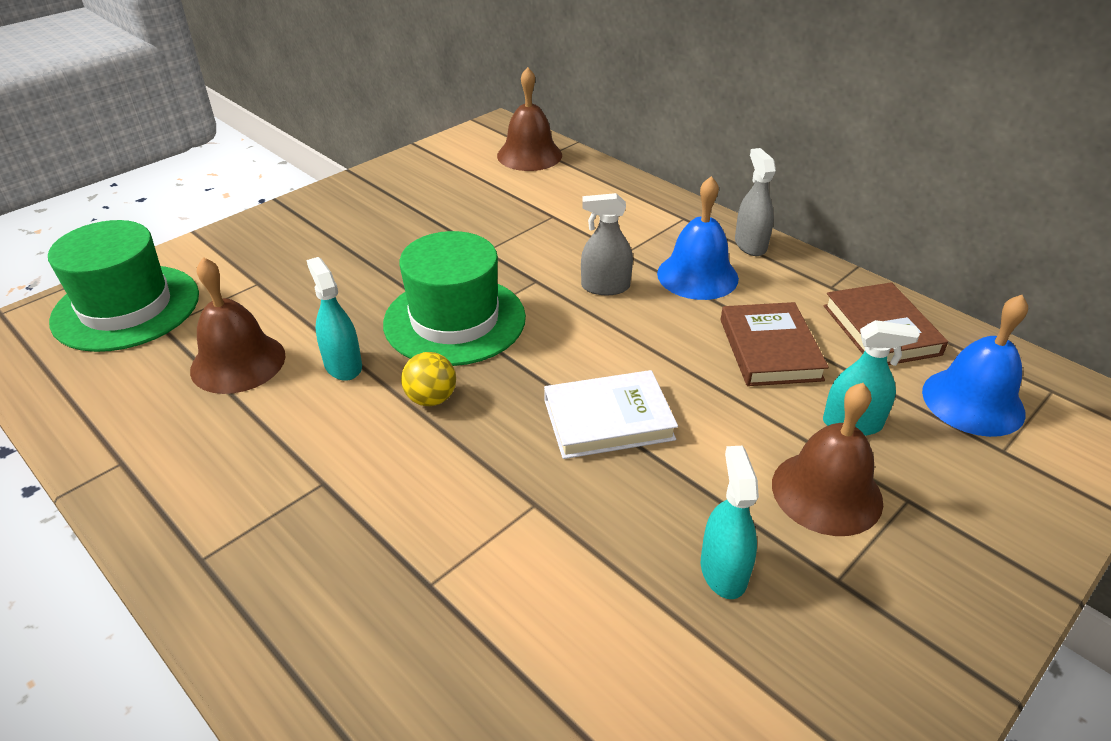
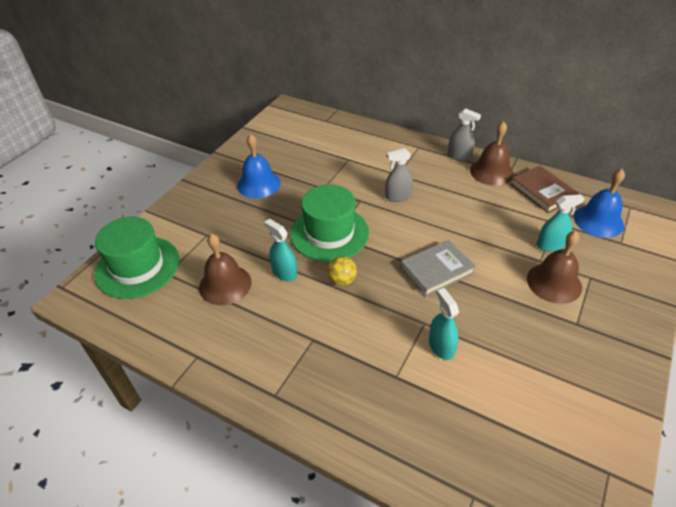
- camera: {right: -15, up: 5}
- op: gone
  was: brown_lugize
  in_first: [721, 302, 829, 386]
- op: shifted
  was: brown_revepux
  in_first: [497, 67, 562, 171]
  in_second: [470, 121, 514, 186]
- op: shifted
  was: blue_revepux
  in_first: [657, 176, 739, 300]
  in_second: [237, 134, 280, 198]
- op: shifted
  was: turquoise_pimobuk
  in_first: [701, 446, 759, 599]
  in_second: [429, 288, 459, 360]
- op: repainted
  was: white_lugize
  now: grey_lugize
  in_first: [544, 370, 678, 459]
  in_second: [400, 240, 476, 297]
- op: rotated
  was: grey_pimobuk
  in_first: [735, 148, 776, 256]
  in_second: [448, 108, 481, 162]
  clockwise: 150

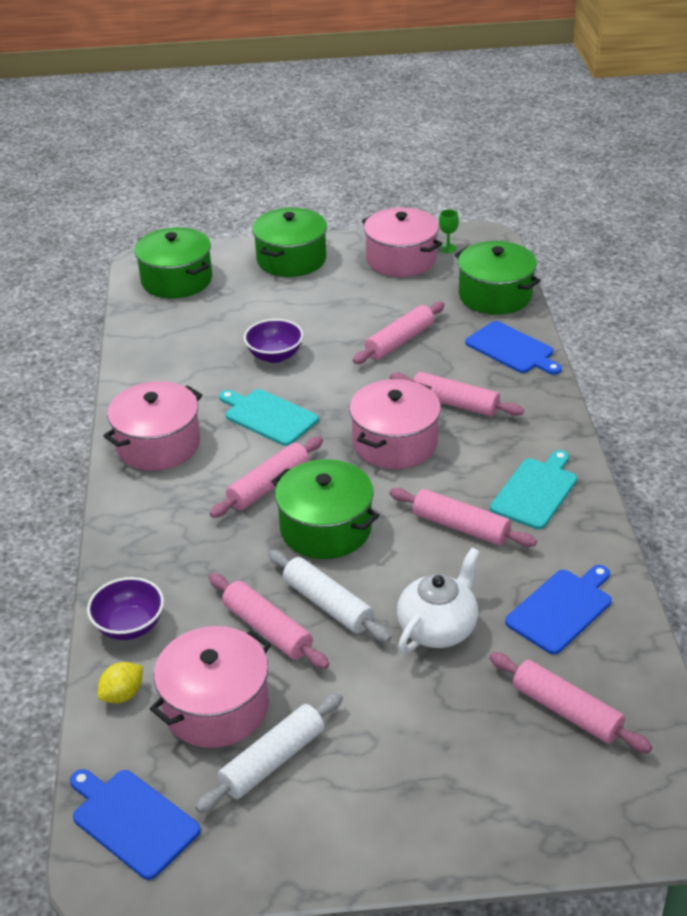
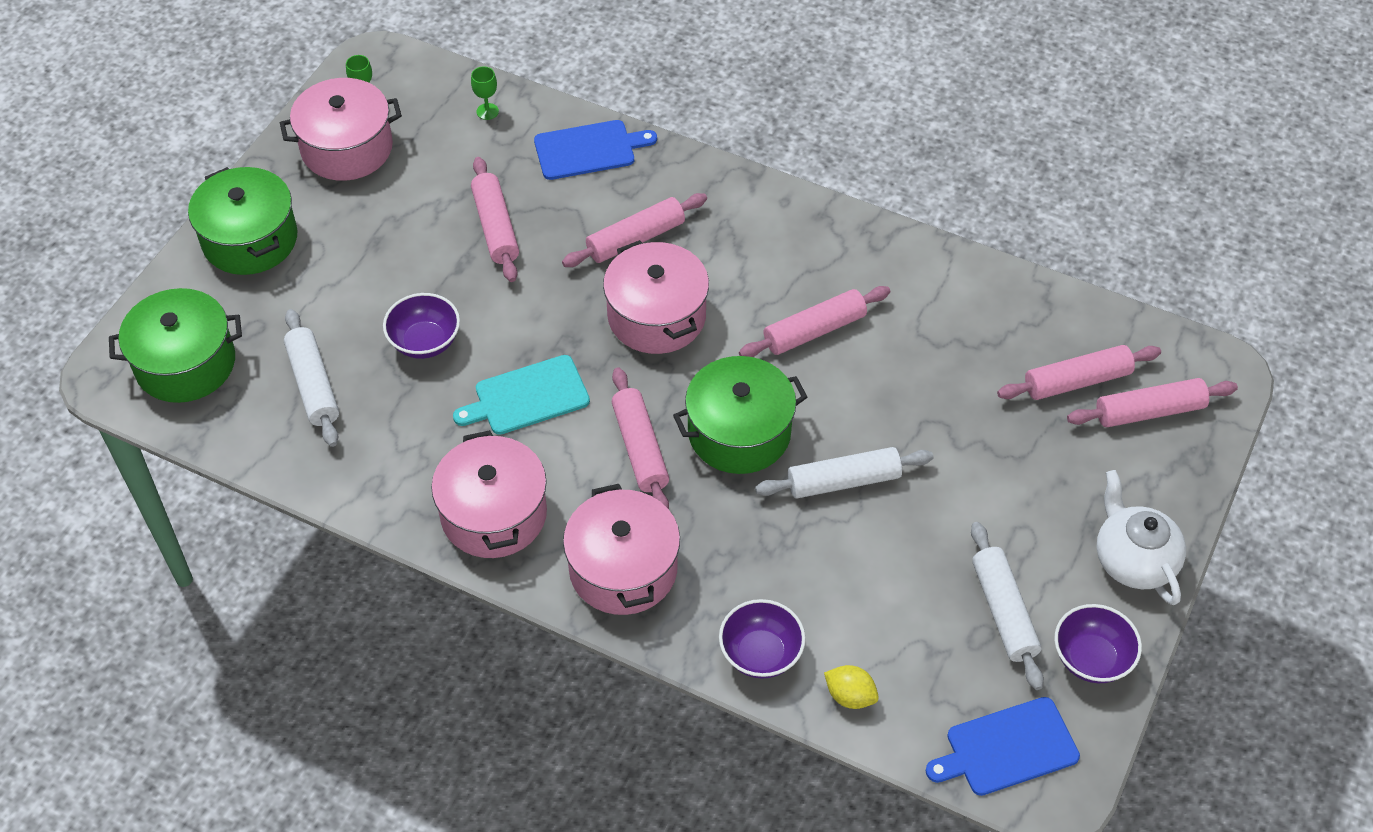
- camera: {right: -60, up: 15}
- op: gone
  was: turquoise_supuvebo
  in_first: [490, 450, 577, 529]
- op: gone
  was: blue_supuvebo
  in_first: [505, 565, 612, 654]
- op: new
  now: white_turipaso
  in_second: [284, 309, 339, 447]
- op: new
  now: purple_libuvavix
  in_second: [1055, 604, 1142, 683]
- op: shifted
  was: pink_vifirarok
  in_first: [150, 626, 271, 748]
  in_second: [563, 484, 680, 615]
- op: shifted
  was: pink_turipaso
  in_first: [209, 573, 329, 669]
  in_second: [1067, 378, 1238, 427]
- op: shifted
  was: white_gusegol
  in_first: [397, 548, 480, 653]
  in_second: [1097, 470, 1186, 605]
- op: swapped
  was: green_vifirarok
  now: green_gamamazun
  in_first: [455, 241, 541, 315]
  in_second: [471, 66, 499, 120]
- op: rotated
  was: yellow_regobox
  in_first: [97, 662, 143, 703]
  in_second: [824, 665, 879, 709]
  clockwise: -45

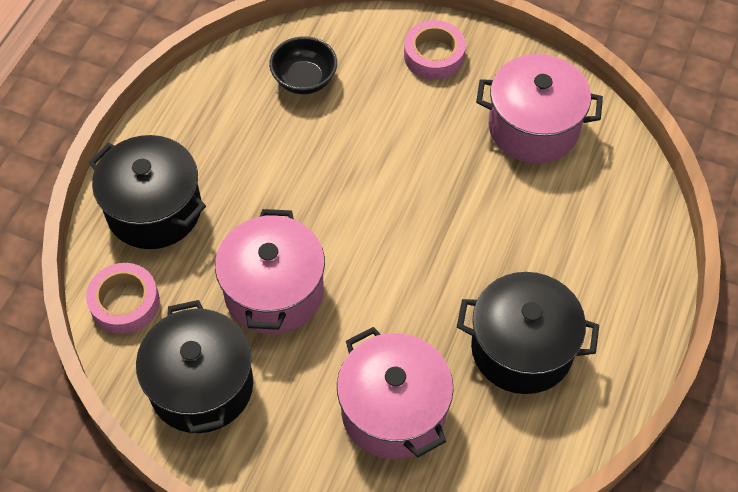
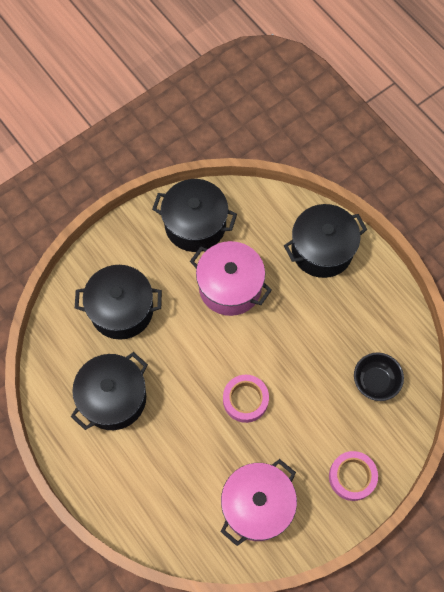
- camera: {right: 120, up: 10}
- op: shifted
  was: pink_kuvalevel
  in_first: [86, 263, 160, 334]
  in_second: [223, 375, 269, 423]
- op: repainted
  was: pink_vifirarok
  now: black_vifirarok
  in_first: [337, 327, 453, 459]
  in_second: [75, 265, 162, 340]

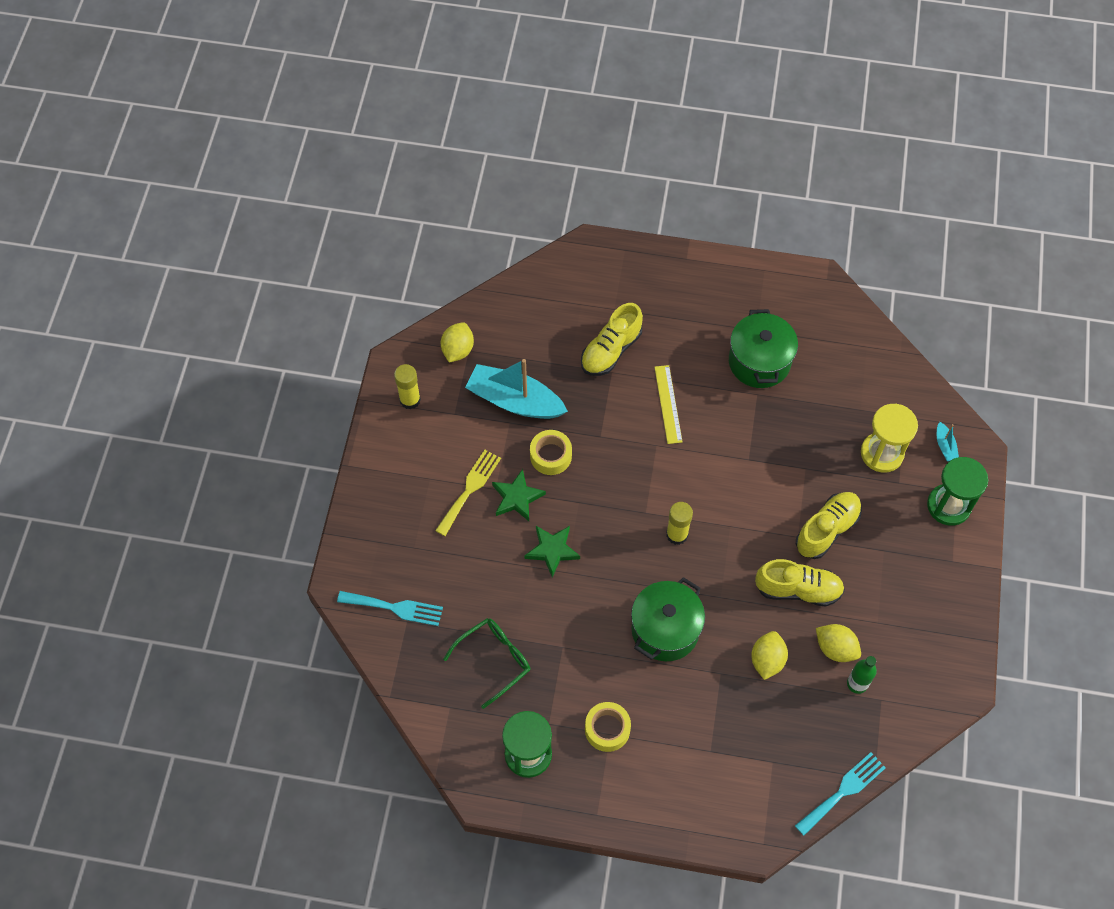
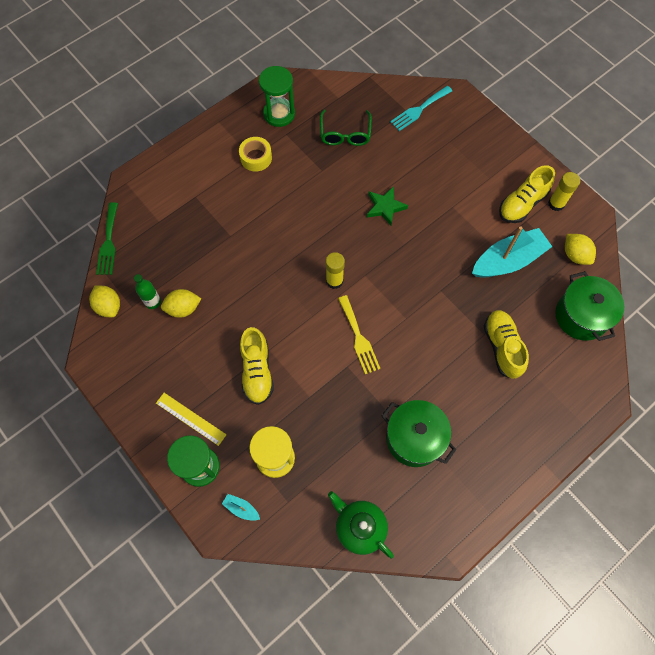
- camera: {right: 130, up: 5}
- op: gone
  was: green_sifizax
  in_first: [492, 469, 546, 521]
- op: gone
  was: yellow_kuvalevel
  in_first: [530, 430, 572, 475]
- op: new
  now: green_gusegol
  in_second: [328, 491, 394, 559]
- op: shifted
  was: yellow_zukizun
  in_first: [435, 450, 501, 536]
  in_second: [338, 295, 381, 374]
- op: shifted
  was: green_vifirarok
  in_first: [631, 577, 705, 661]
  in_second: [555, 271, 624, 341]
- op: shifted
  was: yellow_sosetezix
  in_first: [654, 365, 683, 444]
  in_second: [156, 393, 227, 446]
- op: shifted
  was: yellow_regobox
  in_first: [751, 631, 788, 680]
  in_second: [89, 285, 120, 317]
- op: shifted
  was: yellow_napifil
  in_first: [755, 559, 845, 607]
  in_second: [499, 165, 555, 223]
- op: repainted
  was: turquoise_zukizun
  now: green_zukizun
  in_first: [795, 752, 886, 836]
  in_second: [96, 202, 118, 275]

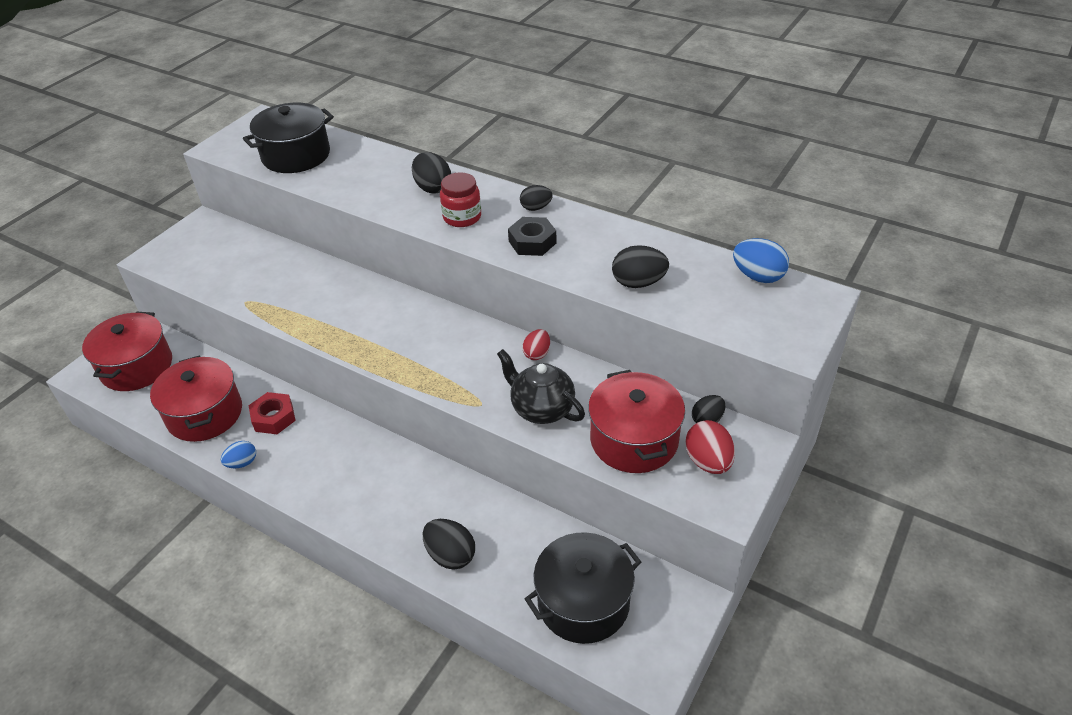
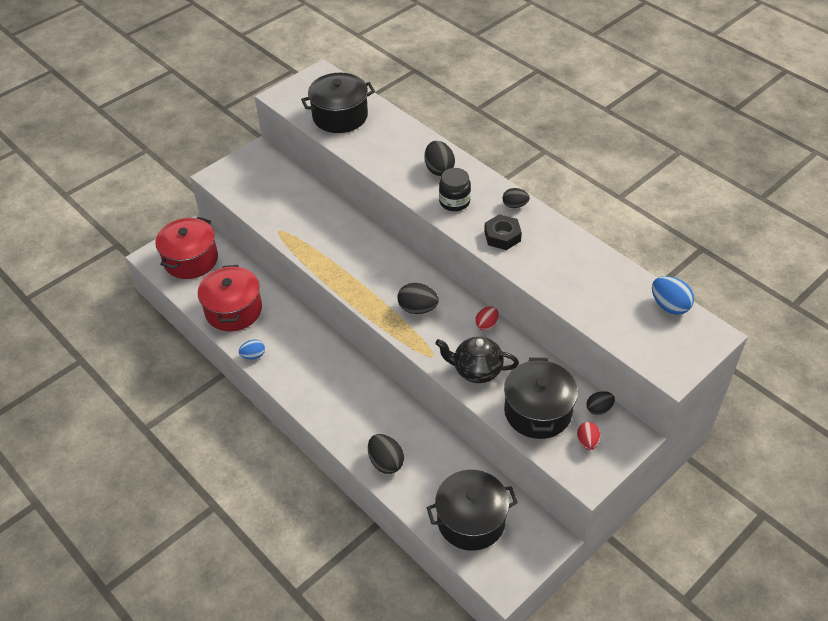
- camera: {right: 15, up: 5}
- op: gone
  was: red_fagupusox
  in_first: [249, 392, 296, 434]
- op: shifted
  was: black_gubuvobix
  in_first: [612, 245, 669, 288]
  in_second: [397, 283, 439, 314]
- op: repainted
  was: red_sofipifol
  now: black_sofipifol
  in_first: [440, 172, 481, 227]
  in_second: [439, 168, 471, 211]
- op: repainted
  was: red_vifirarok
  now: black_vifirarok
  in_first: [588, 370, 685, 473]
  in_second: [504, 358, 578, 439]
- op: rotated
  was: black_gusegol
  in_first: [497, 349, 585, 424]
  in_second: [435, 337, 519, 383]
  clockwise: -45
- op: scaled
  was: red_gubuvobix
  in_first: [685, 420, 735, 474]
  in_second: [577, 422, 601, 450]
  ratio: 0.66

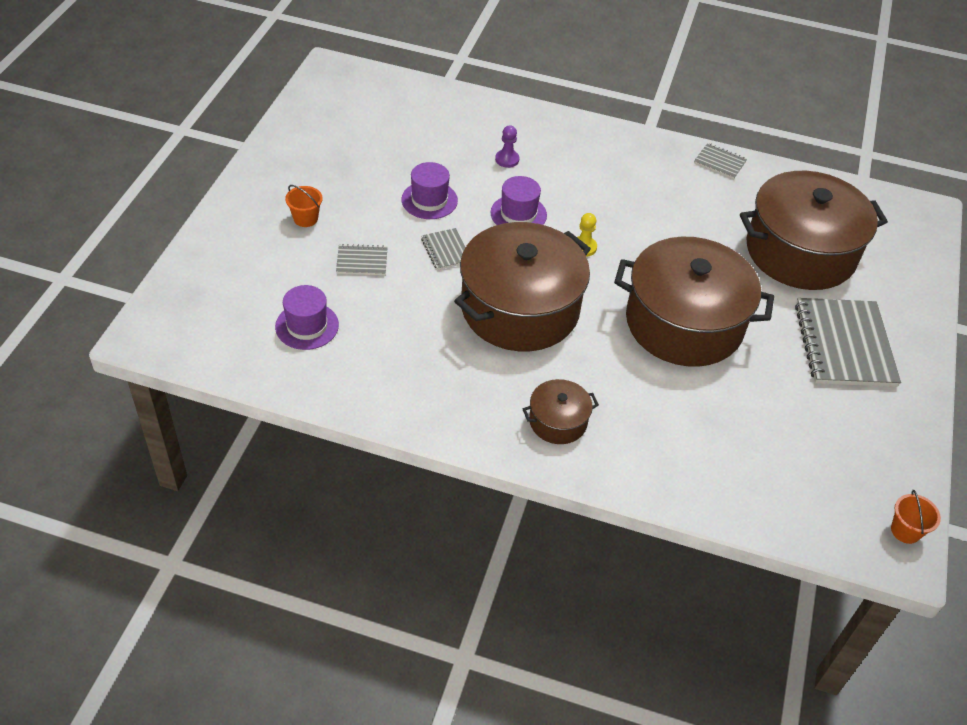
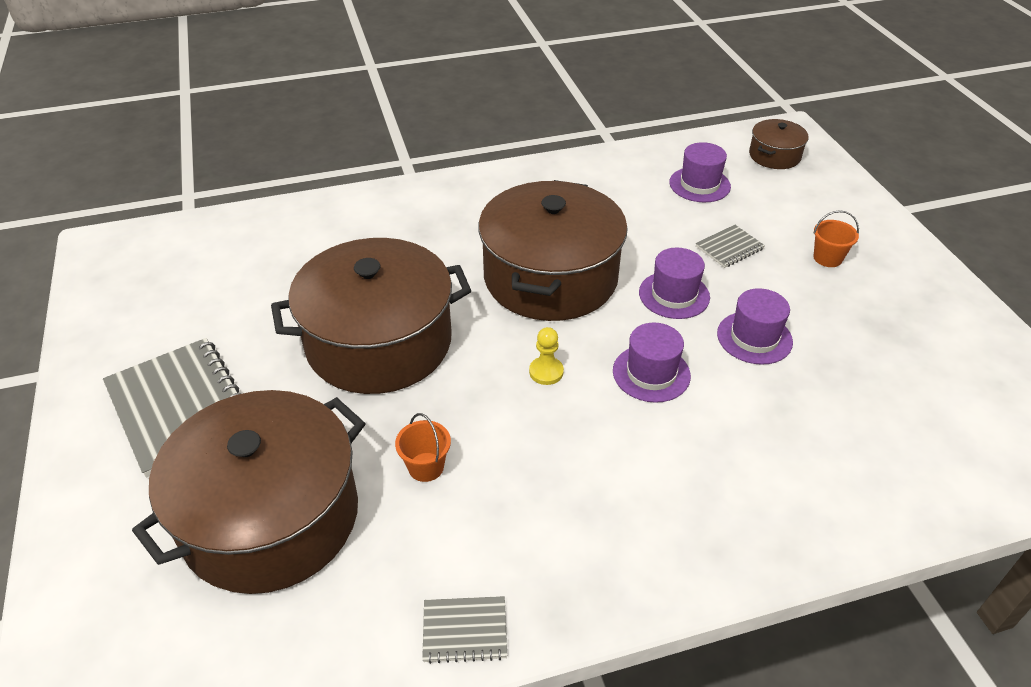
- camera: {right: 150, up: -5}
- op: gone
  was: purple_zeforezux
  in_first: [495, 125, 519, 168]
- op: shifted
  was: brown_vifirarok
  in_first: [522, 379, 599, 444]
  in_second: [749, 119, 809, 169]
- op: shifted
  was: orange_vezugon
  in_first: [891, 490, 941, 544]
  in_second: [395, 413, 451, 482]
- op: swapped
  was: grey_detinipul
  now: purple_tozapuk
  in_first: [421, 228, 466, 270]
  in_second: [639, 248, 710, 319]

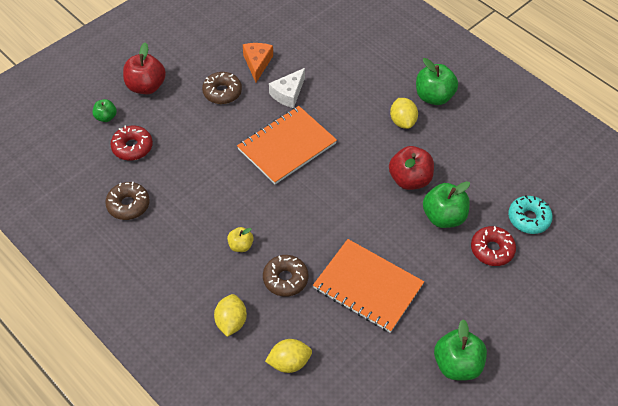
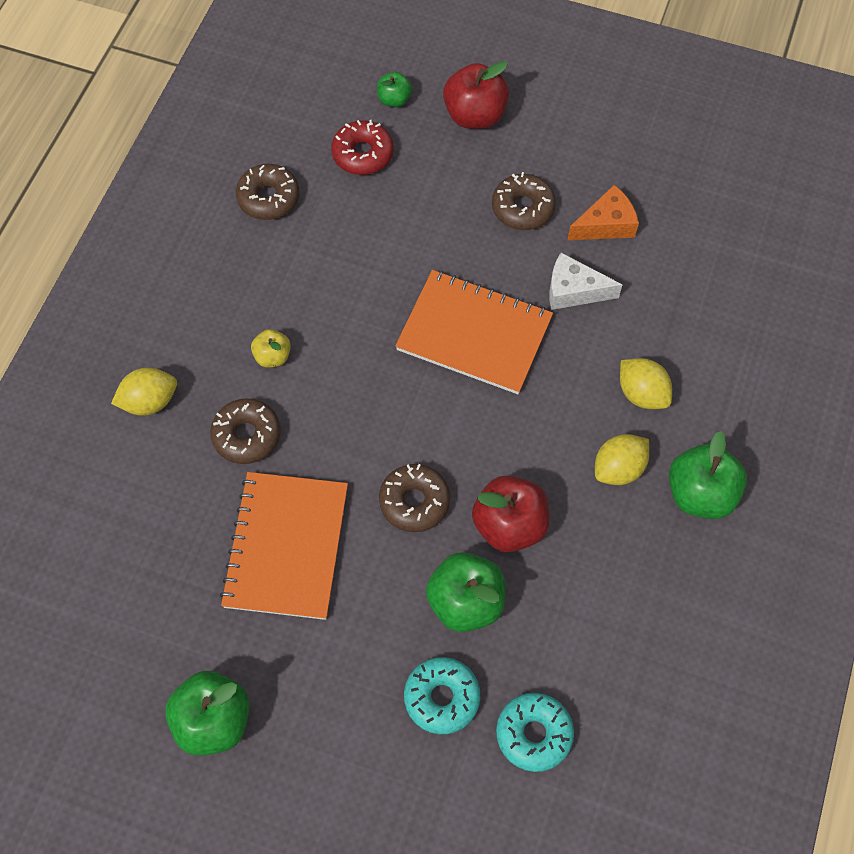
- camera: {right: 65, up: 10}
- op: new
  now: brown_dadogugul
  in_second: [379, 464, 450, 532]
- op: shifted
  was: yellow_regobox
  in_first: [265, 339, 312, 373]
  in_second: [620, 358, 672, 409]
- op: repainted
  was: red_dadogugul
  now: turquoise_dadogugul
  in_first: [471, 226, 516, 266]
  in_second: [404, 657, 480, 734]

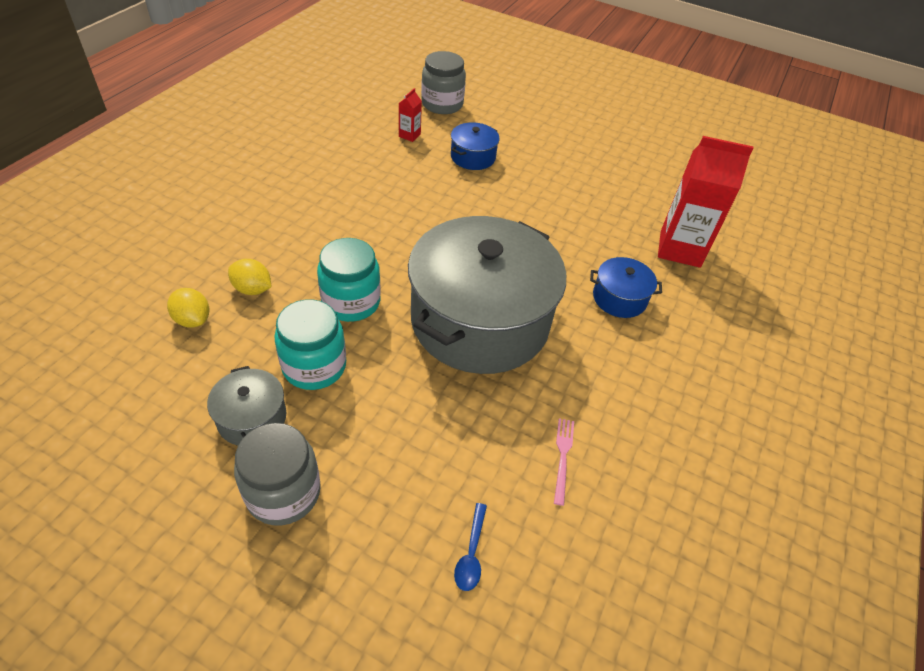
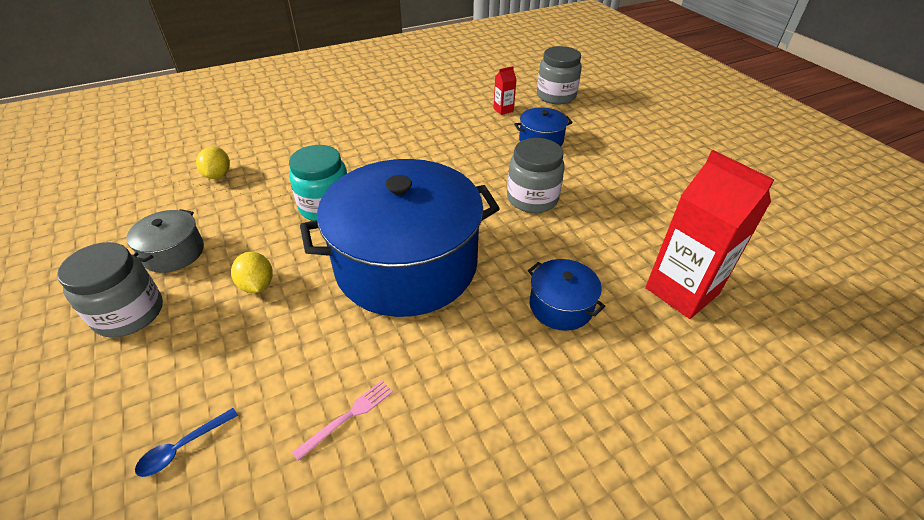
- camera: {right: 40, up: -5}
- op: gone
  was: turquoise_sofipifol
  in_first: [274, 299, 346, 390]
- op: new
  now: grey_sofipifol
  in_second: [507, 138, 565, 213]
- op: shifted
  was: yellow_regobox
  in_first: [228, 259, 271, 295]
  in_second: [231, 252, 273, 293]
- op: repainted
  was: grey_vifirarok
  now: blue_vifirarok
  in_first: [408, 216, 566, 374]
  in_second: [300, 159, 500, 317]

